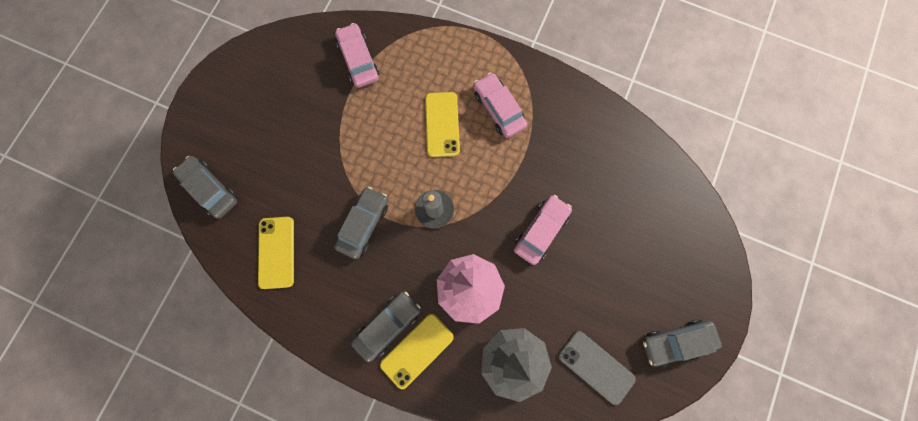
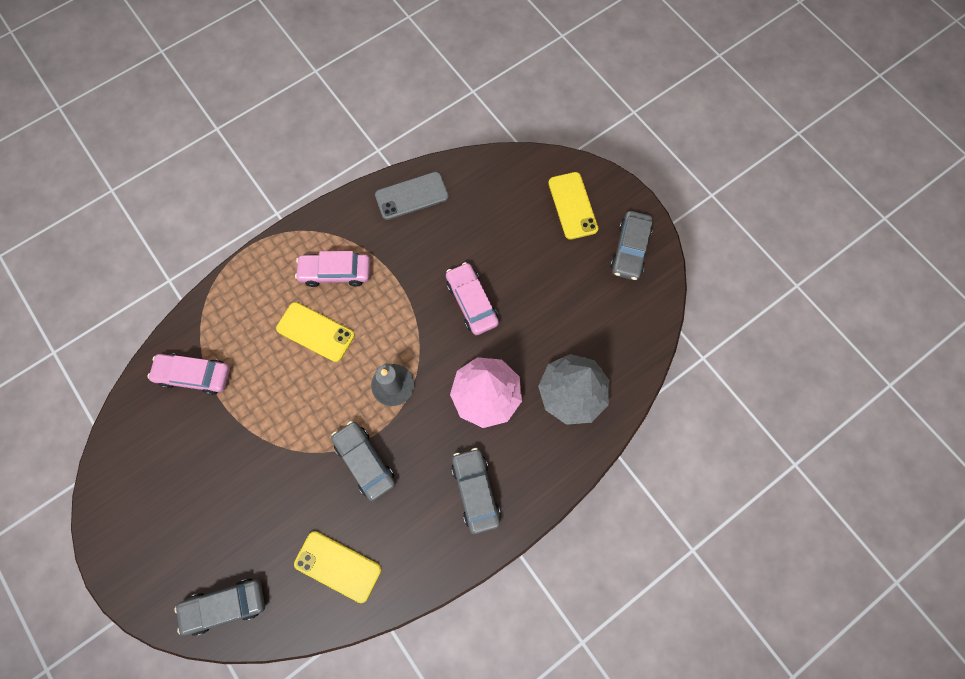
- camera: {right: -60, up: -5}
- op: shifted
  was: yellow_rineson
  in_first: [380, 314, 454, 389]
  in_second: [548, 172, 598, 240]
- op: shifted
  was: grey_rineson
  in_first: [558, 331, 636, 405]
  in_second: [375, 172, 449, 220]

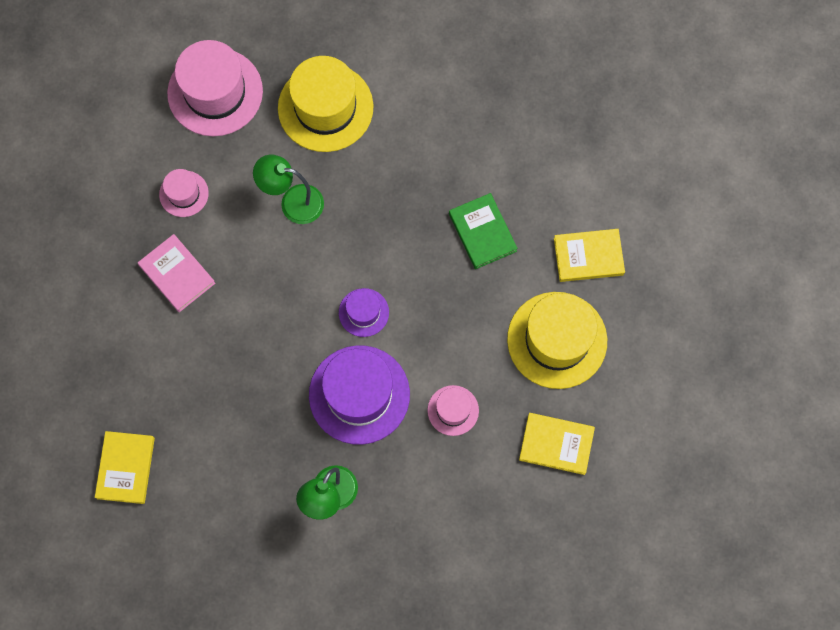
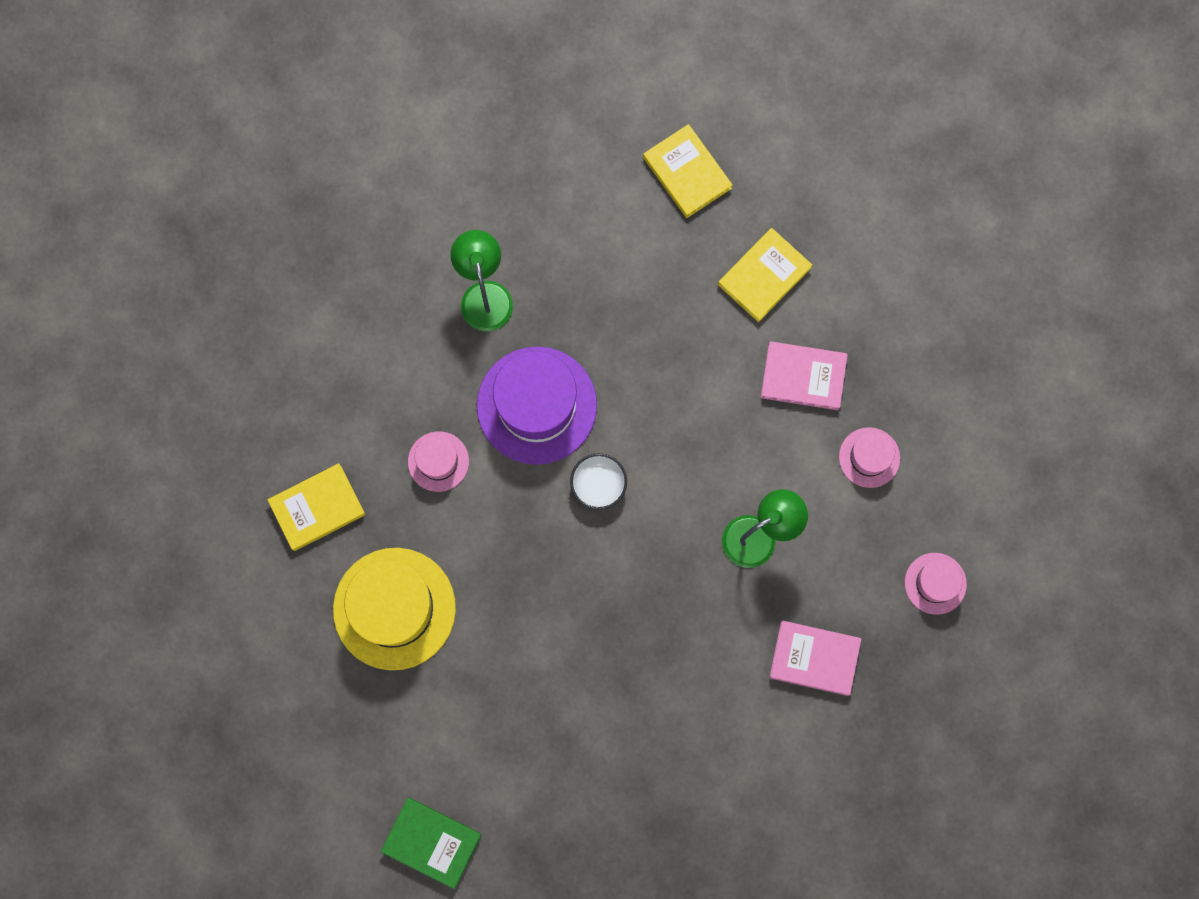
- camera: {right: 140, up: 5}
- op: shifted
  was: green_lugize
  in_first: [449, 193, 518, 269]
  in_second: [381, 798, 481, 889]
- op: shifted
  was: yellow_lugize
  in_first: [554, 229, 625, 282]
  in_second: [718, 228, 812, 322]
- op: swapped
  was: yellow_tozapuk
  now: pink_lugize
  in_first: [278, 56, 374, 152]
  in_second: [769, 621, 861, 696]
- op: swapped
  was: purple_tozapuk
  now: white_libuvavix
  in_first: [339, 288, 389, 337]
  in_second: [570, 453, 627, 510]
- op: scaled
  was: pink_tozapuk
  in_first: [167, 40, 263, 136]
  in_second: [905, 553, 967, 615]
  ratio: 0.51

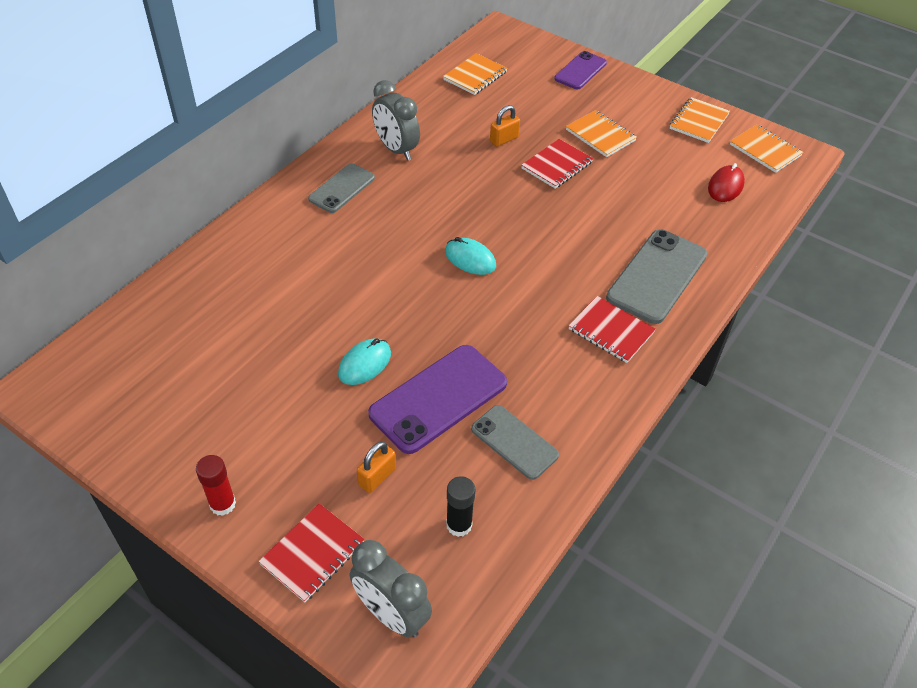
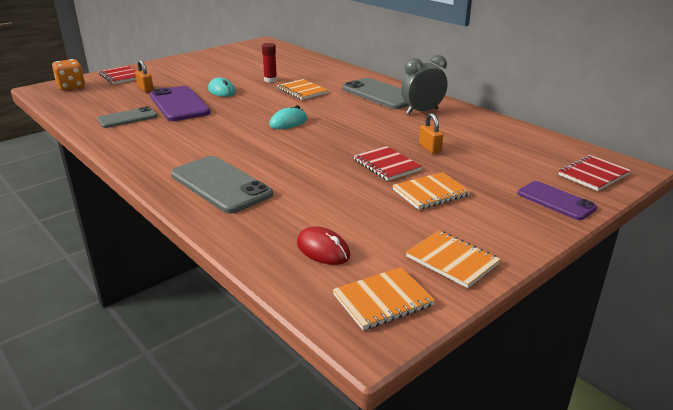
- camera: {right: 105, up: -20}
- op: gone
  was: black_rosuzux
  in_first: [446, 476, 475, 537]
- op: shifted
  was: red_rosuzux
  in_first: [196, 455, 236, 516]
  in_second: [262, 43, 277, 82]
- op: shifted
  was: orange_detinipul
  in_first: [443, 53, 507, 95]
  in_second: [277, 79, 328, 100]
- op: shifted
  was: red_detinipul
  in_first: [569, 296, 656, 363]
  in_second: [558, 155, 631, 191]
- op: swapped
  was: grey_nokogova
  now: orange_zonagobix
  in_first: [350, 540, 432, 637]
  in_second: [52, 59, 85, 90]
- op: scaled
  was: grey_rineson
  in_first: [308, 163, 375, 213]
  in_second: [342, 78, 409, 109]
  ratio: 1.62

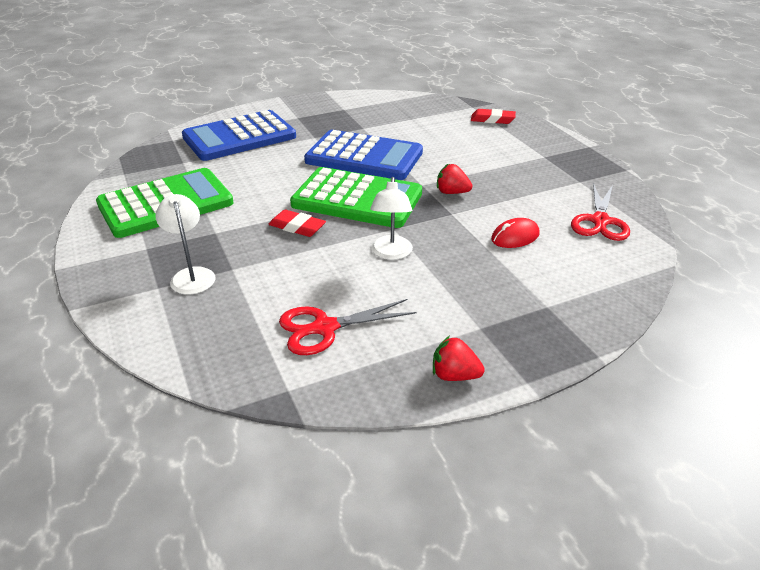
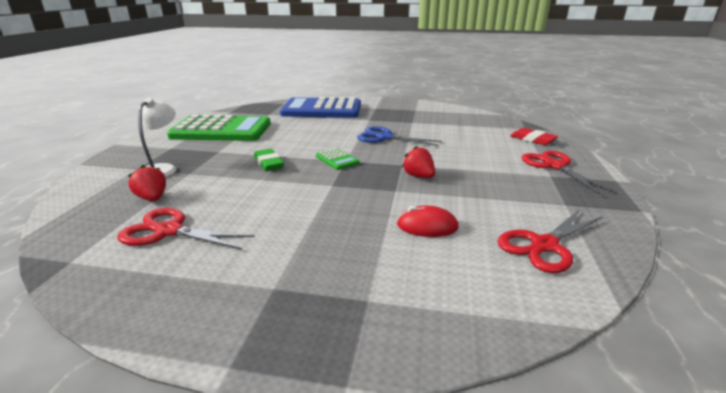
- camera: {right: 35, up: -10}
- op: gone
  was: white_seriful
  in_first: [370, 177, 413, 260]
- op: new
  now: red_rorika
  in_second: [521, 151, 616, 195]
- op: shifted
  was: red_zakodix
  in_first: [433, 336, 485, 381]
  in_second: [128, 165, 166, 201]
- op: swapped
  was: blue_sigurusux
  now: blue_rorika
  in_first: [304, 130, 423, 180]
  in_second: [357, 126, 442, 146]
- op: repainted
  was: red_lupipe
  now: green_lupipe
  in_first: [268, 210, 326, 237]
  in_second: [254, 149, 284, 171]
- op: scaled
  was: green_sigurusux
  in_first: [290, 167, 422, 228]
  in_second: [316, 148, 360, 170]
  ratio: 0.41

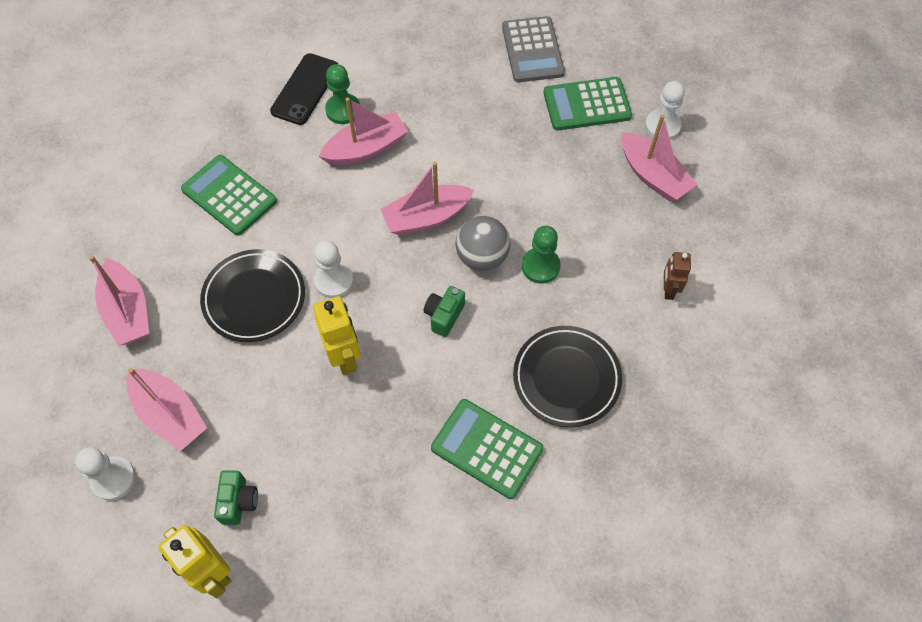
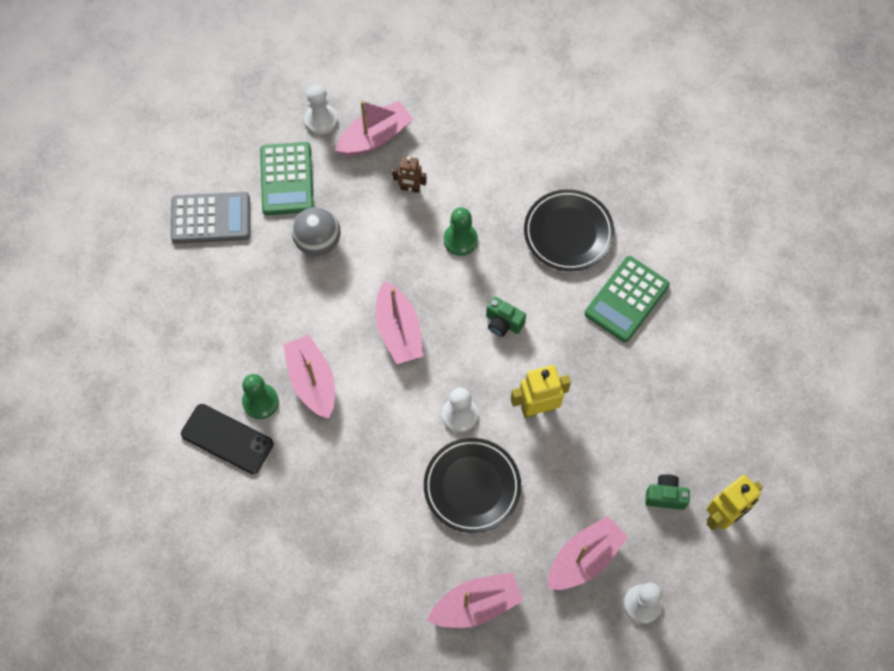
- camera: {right: -85, up: 5}
- op: gone
  was: green_sigurusux
  in_first: [181, 155, 277, 236]
- op: shifted
  was: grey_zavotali
  in_first: [456, 216, 510, 271]
  in_second: [292, 207, 340, 256]
- op: shifted
  was: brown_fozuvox
  in_first: [664, 252, 691, 300]
  in_second: [392, 156, 427, 193]

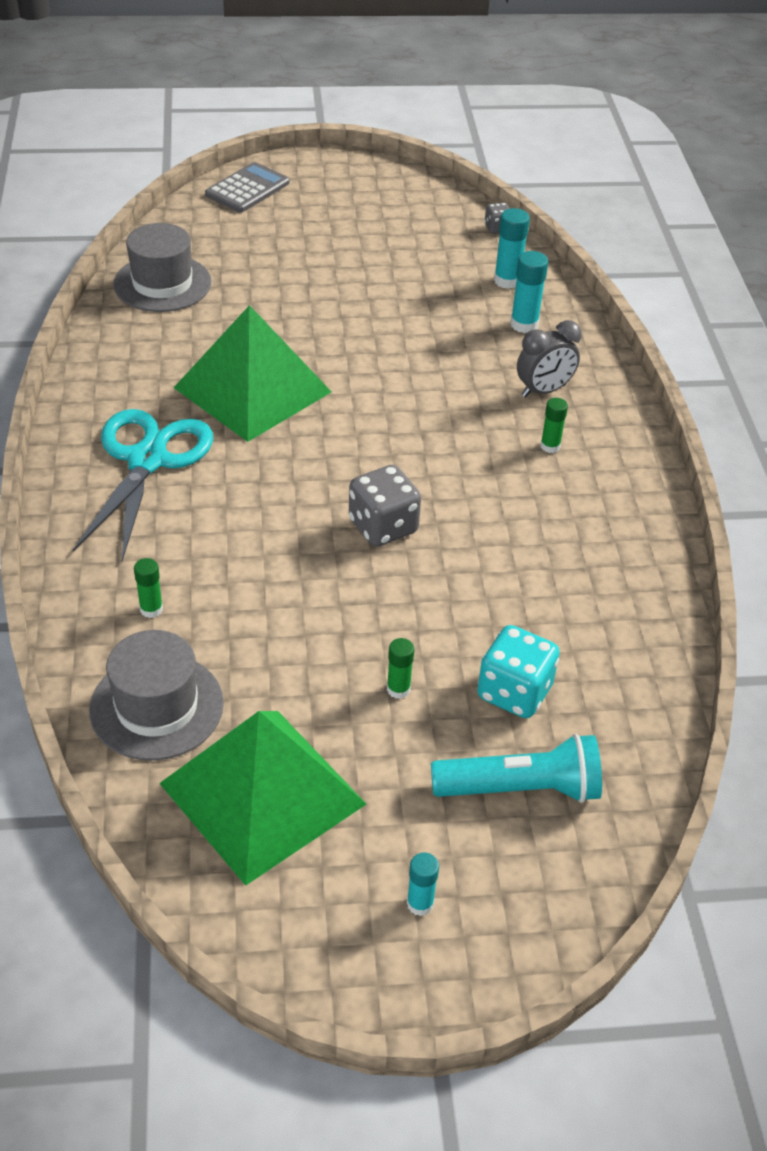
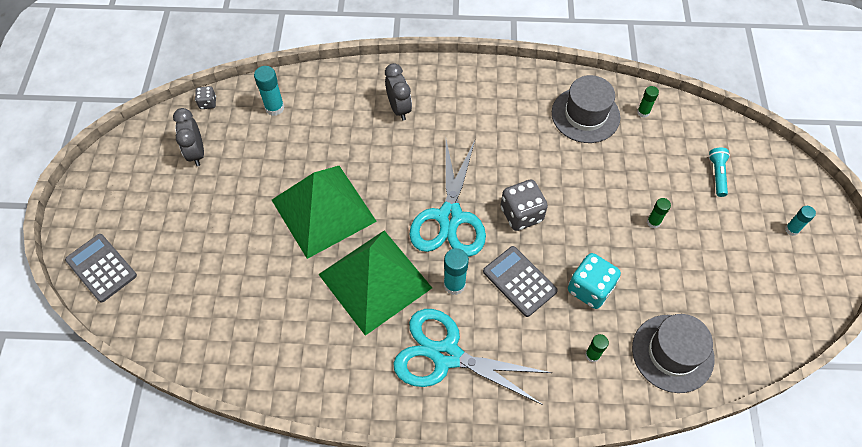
- camera: {right: -80, up: 15}
- op: new
  now: grey_nokogova
  in_second: [173, 108, 204, 166]
- op: new
  now: turquoise_rorika
  in_second: [409, 140, 486, 257]
- op: new
  now: grey_sigurusux
  in_second: [483, 246, 558, 317]
- op: shifted
  was: grey_tozapuk
  in_first: [113, 223, 211, 312]
  in_second: [552, 75, 620, 143]
- op: shifted
  was: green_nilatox
  in_first: [159, 711, 366, 886]
  in_second: [272, 166, 377, 259]
- op: shifted
  was: turquoise_zonagobix
  in_first: [477, 625, 560, 718]
  in_second: [568, 253, 621, 309]
- op: shifted
  was: turquoise_rosuzux
  in_first: [510, 251, 548, 333]
  in_second: [444, 248, 469, 295]
- op: shifted
  was: green_rosuzux
  in_first: [540, 398, 568, 453]
  in_second: [637, 86, 659, 118]
- op: scaled
  was: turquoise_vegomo
  in_first: [431, 734, 602, 803]
  in_second: [709, 147, 730, 197]
  ratio: 0.57

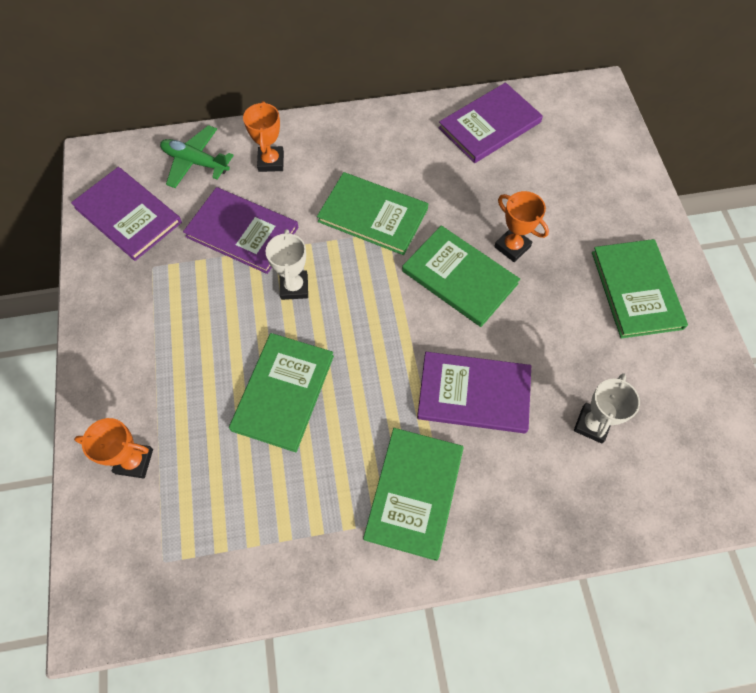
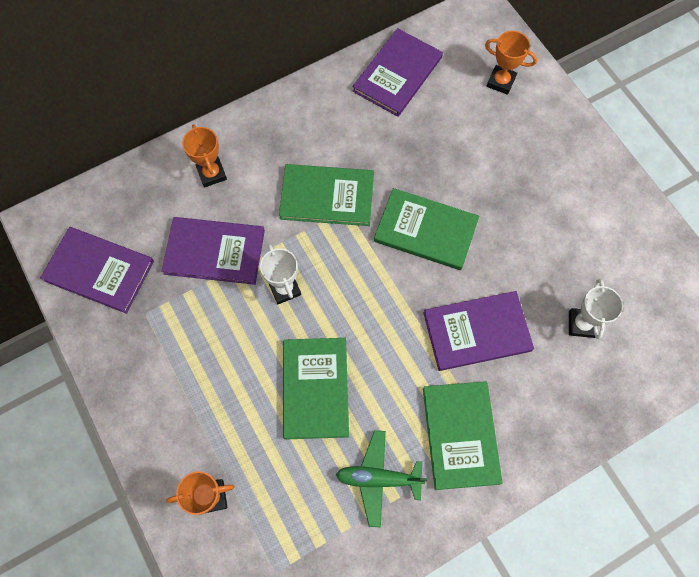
- camera: {right: -20, up: 5}
- op: gone
  was: green_lugize
  in_first: [592, 239, 688, 339]
- op: shifted
  was: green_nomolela
  in_first: [160, 125, 234, 188]
  in_second: [336, 430, 428, 528]
- op: shifted
  was: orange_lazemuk
  in_first: [494, 191, 549, 262]
  in_second: [485, 31, 537, 95]

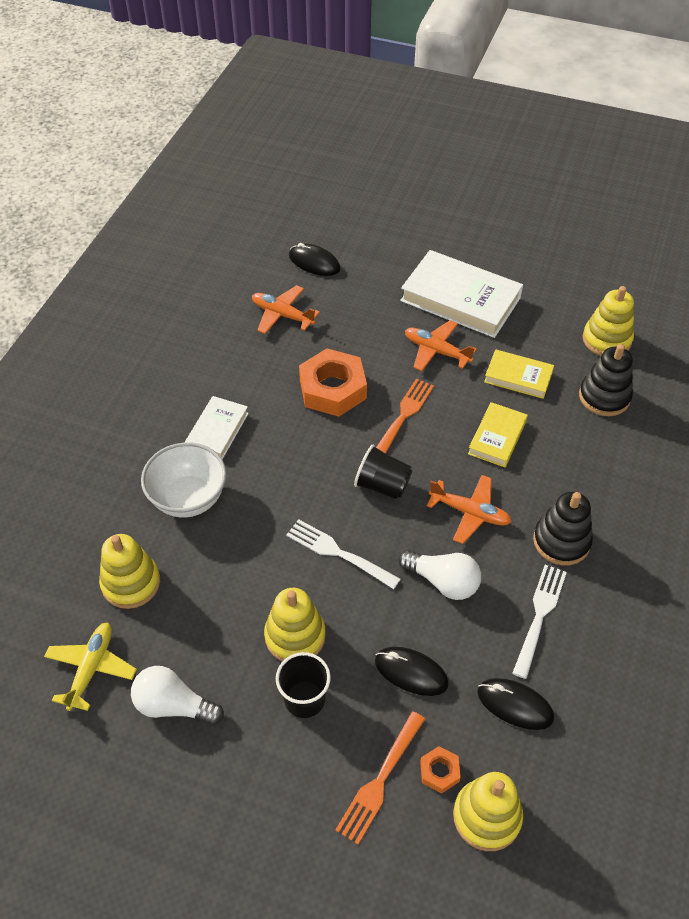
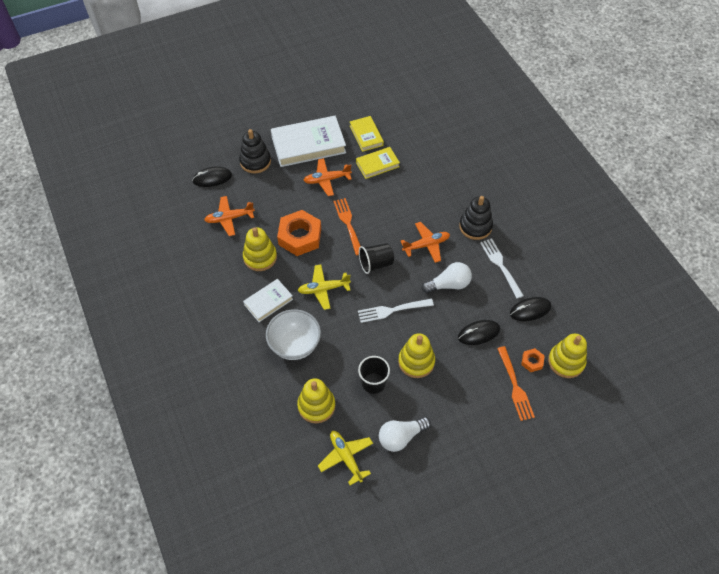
- camera: {right: -45, up: 5}
- op: new
  now: yellow_nomolela
  in_second: [298, 264, 351, 310]
- op: shifted
  was: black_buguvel
  in_first: [276, 652, 331, 718]
  in_second: [358, 356, 390, 394]
- op: shifted
  was: yellow_lugize
  in_first: [468, 402, 528, 467]
  in_second: [350, 116, 384, 152]
- op: shifted
  was: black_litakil
  in_first: [579, 344, 633, 416]
  in_second: [239, 129, 271, 173]
- op: shifted
  was: yellow_litakil
  in_first: [583, 286, 634, 356]
  in_second: [243, 227, 277, 271]
- op: rotated
  was: white_lugize
  in_first: [185, 396, 249, 459]
  in_second: [243, 279, 293, 322]
  clockwise: 75

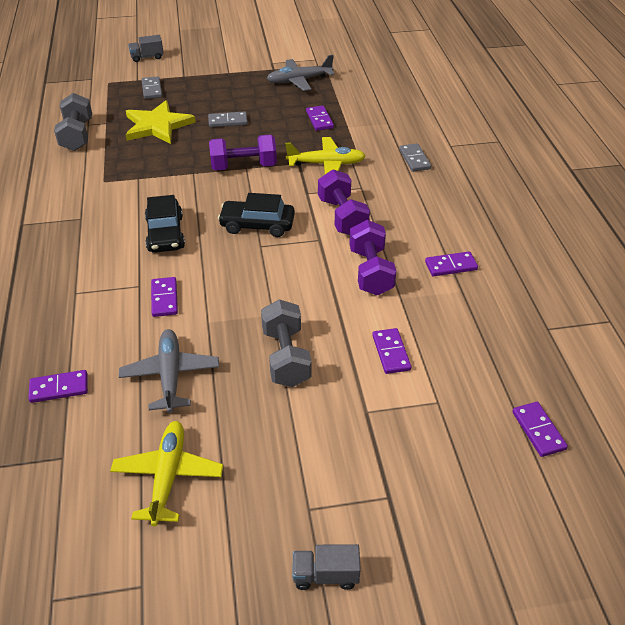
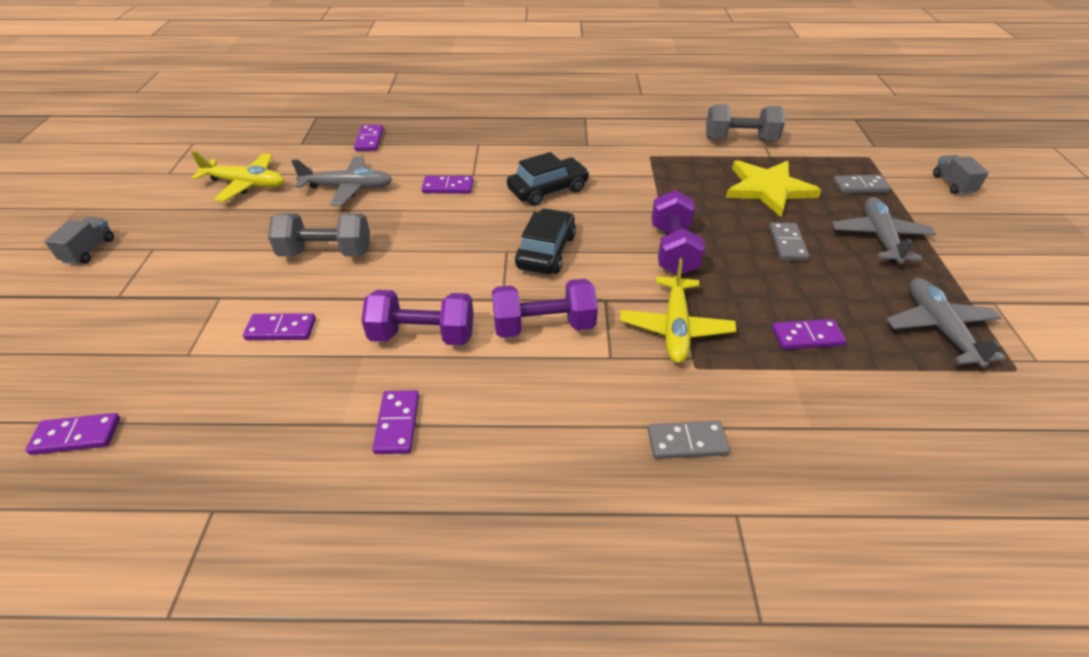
- camera: {right: 100, up: 0}
- op: new
  now: grey_nomolela
  in_second: [832, 197, 936, 264]
- op: rotated
  was: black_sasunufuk
  in_first: [145, 195, 185, 253]
  in_second: [507, 152, 590, 206]
  clockwise: 150

